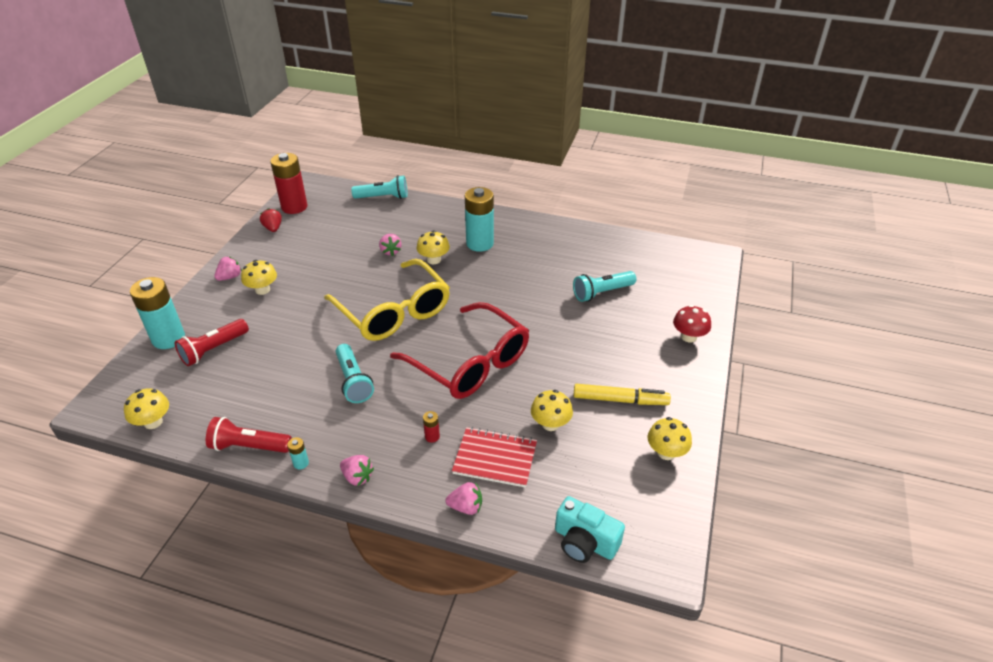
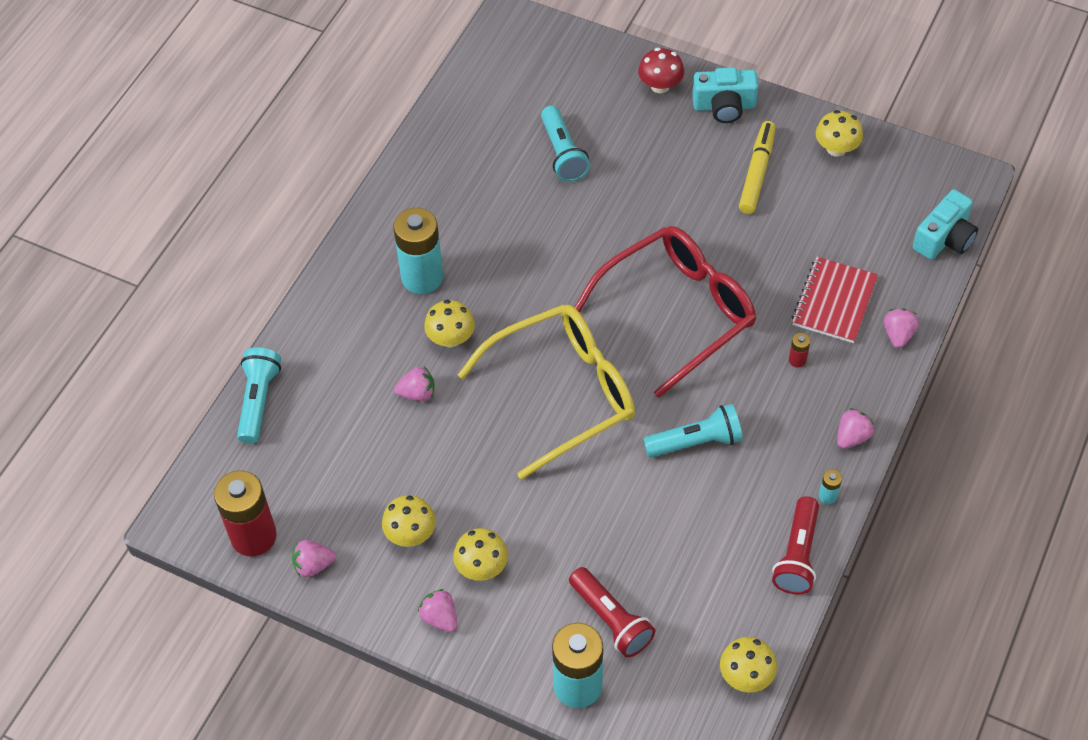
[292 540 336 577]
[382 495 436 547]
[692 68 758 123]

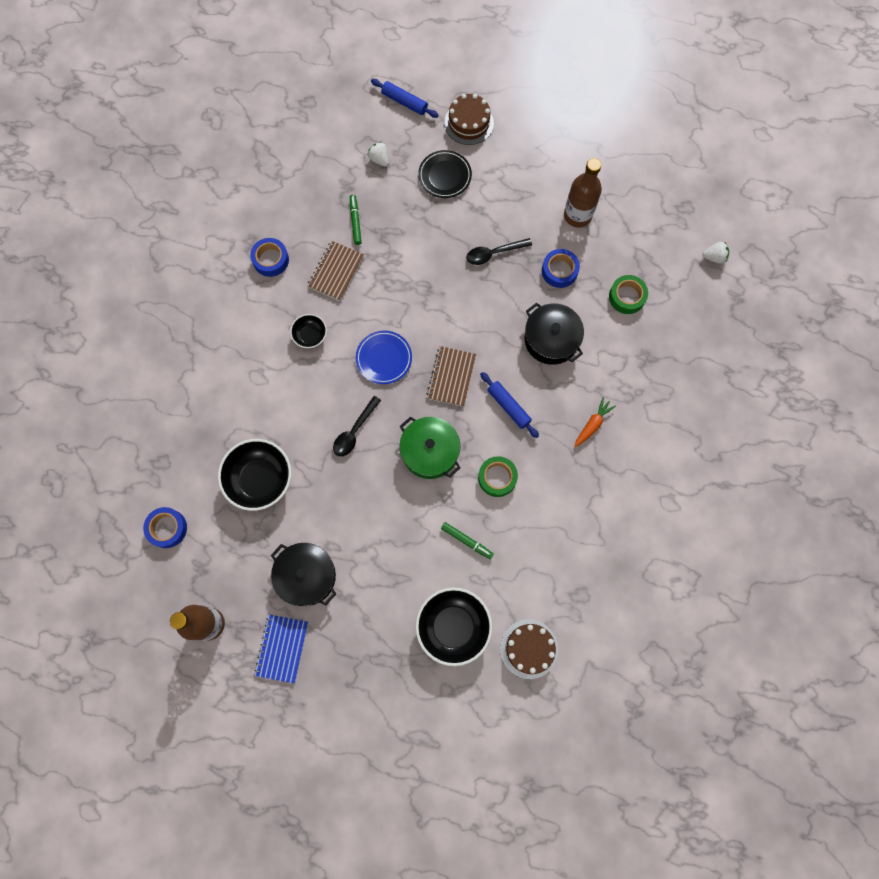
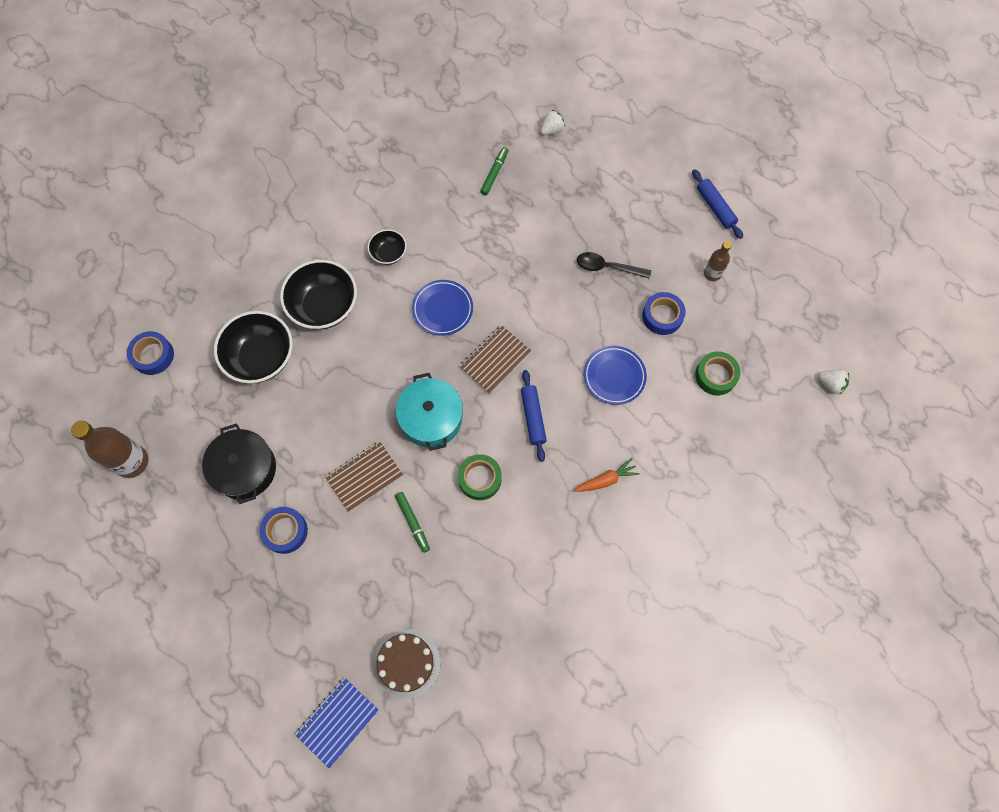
[259 507 308 554]
[280 260 357 329]
[295 677 379 768]
[325 441 403 512]
[396 373 463 451]
[540 110 565 135]
[584 346 647 405]
[692 169 743 239]
[704 241 732 281]
[333 396 381 457] (first image)
[418 150 472 198] (first image)
[444 94 494 145] (first image)

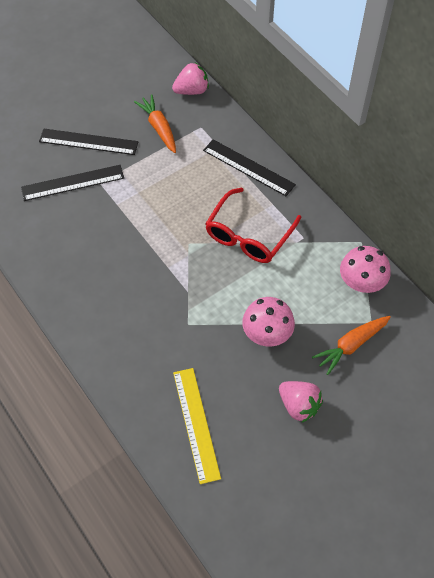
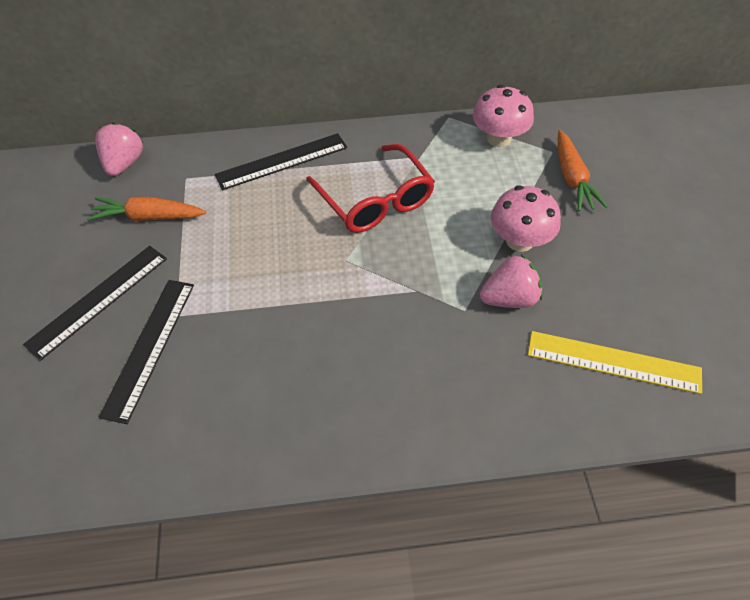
[480 254 543 308]

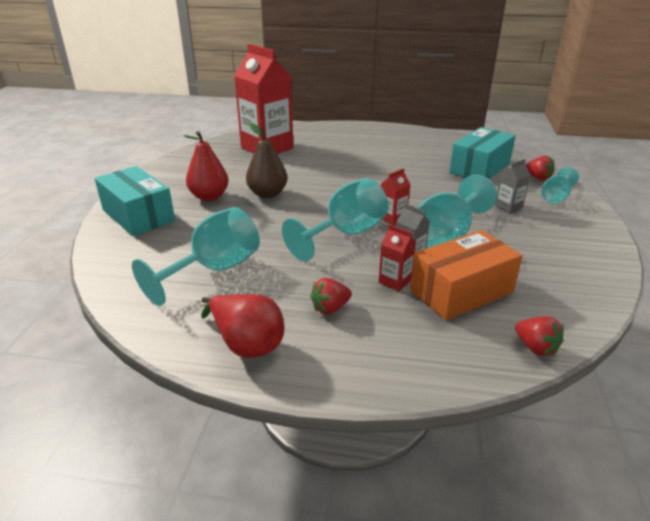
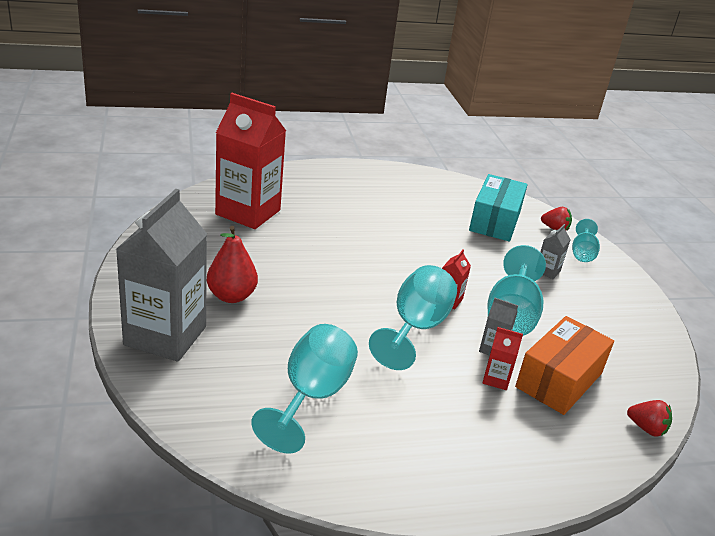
[116 189 207 362]
[201 294 284 358] (first image)
[246 123 287 198] (first image)
[310 278 352 315] (first image)

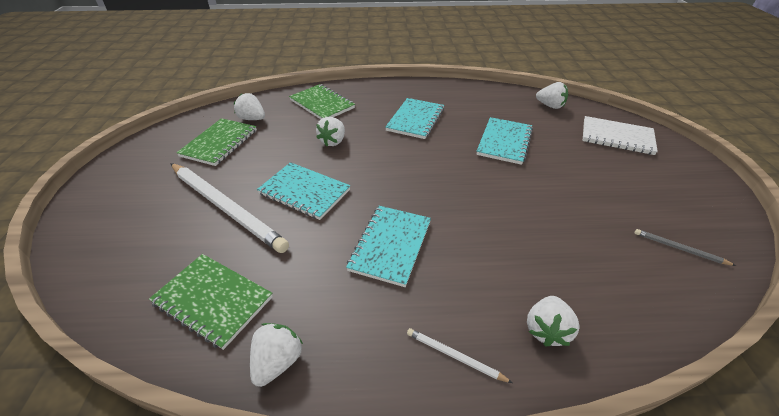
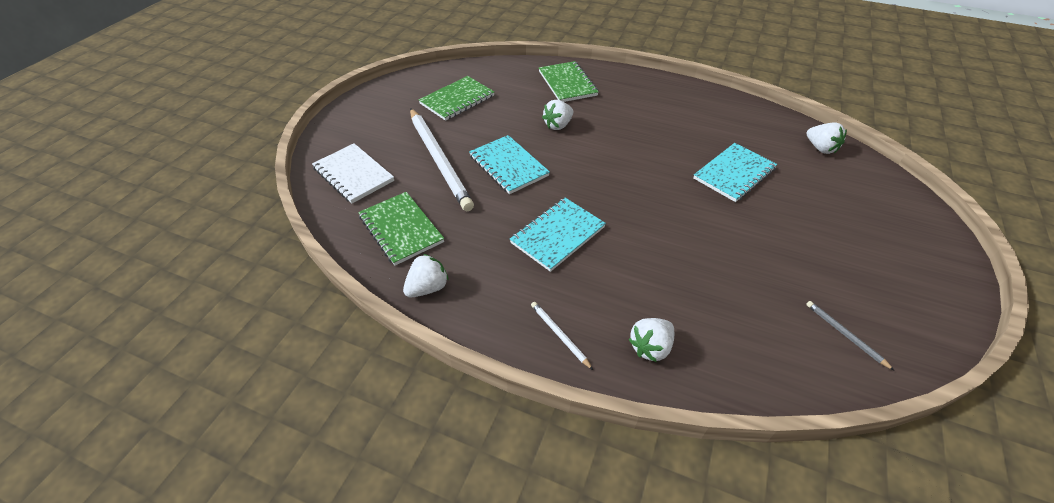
[312 143 394 203]
[234 93 265 120] (first image)
[385 98 444 139] (first image)

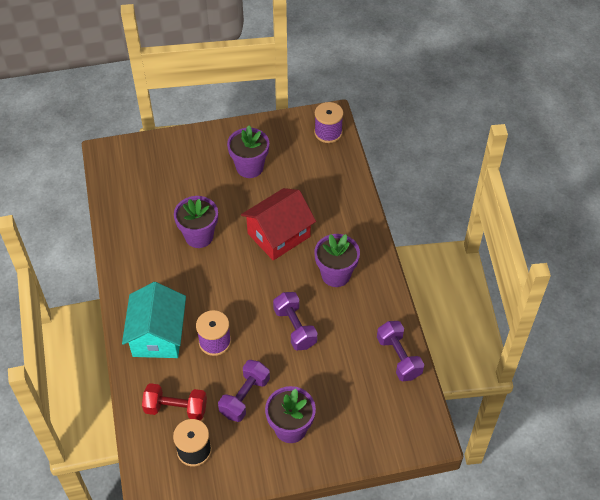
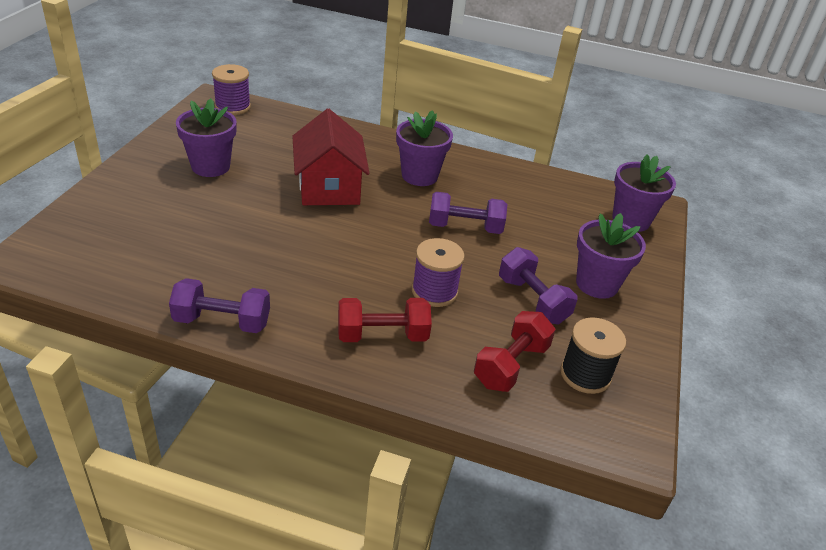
[169 278 270 333]
[338 298 432 342]
[612 154 676 232]

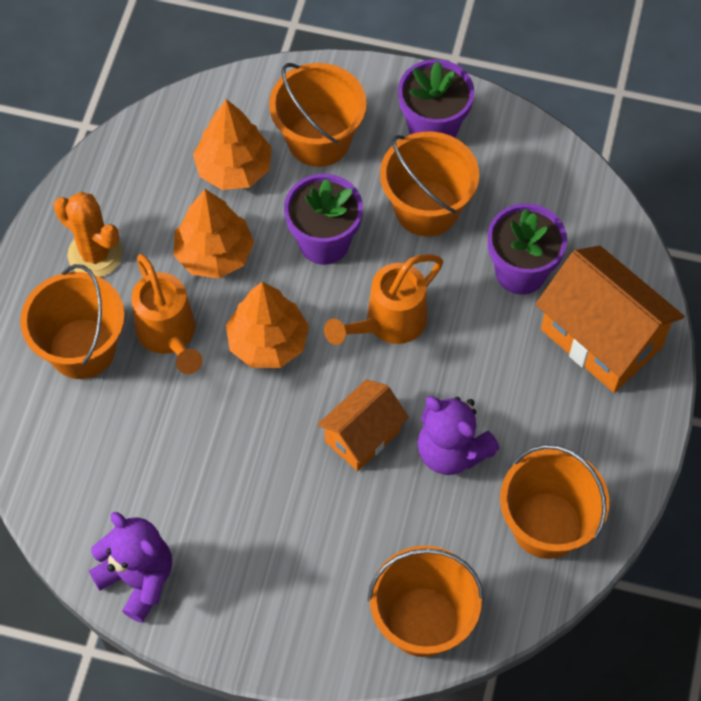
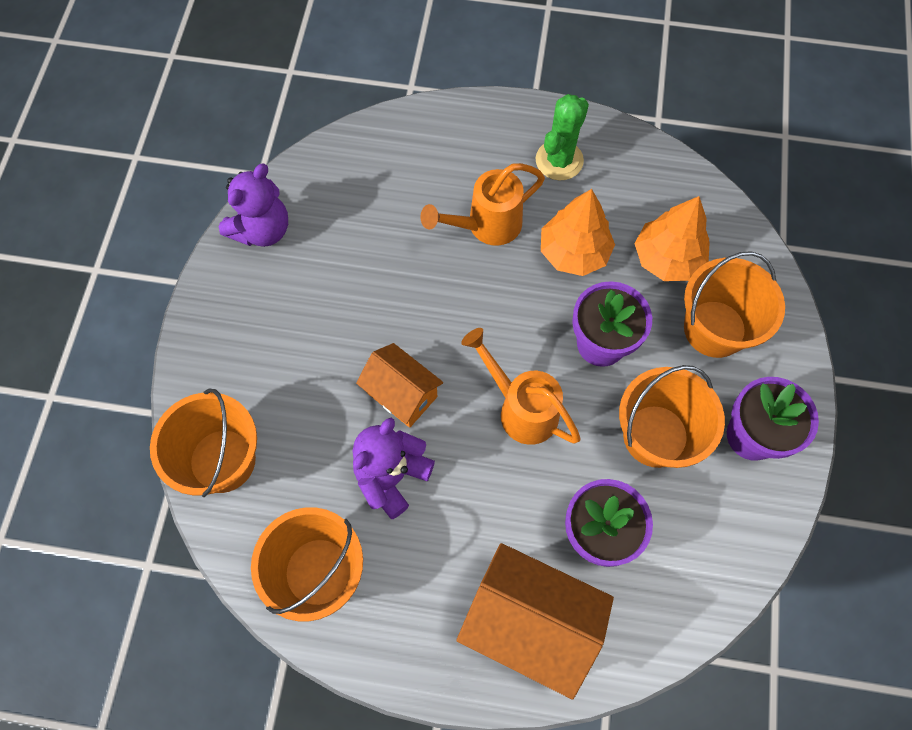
[457 543 614 699]
[536 94 589 180]
[20 264 125 379] (first image)
[226 282 309 368] (first image)

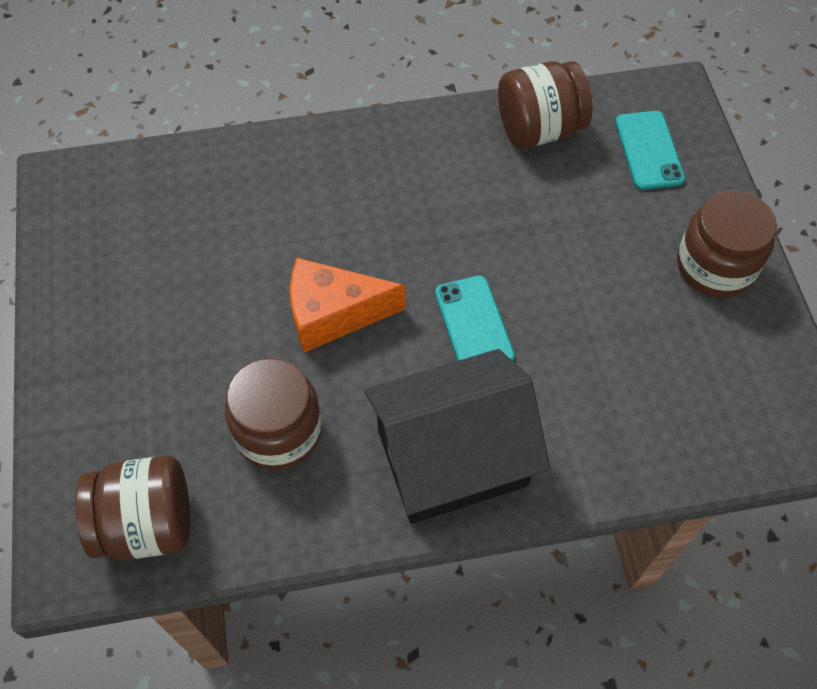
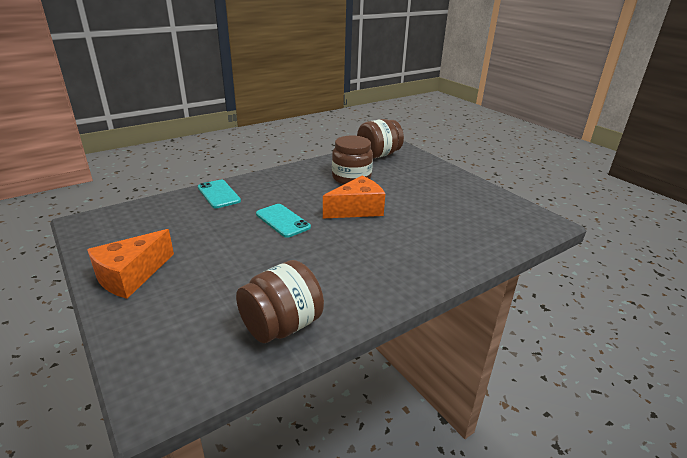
[87 229 174 299]
[198 180 241 208]
[364 349 550 524] (first image)

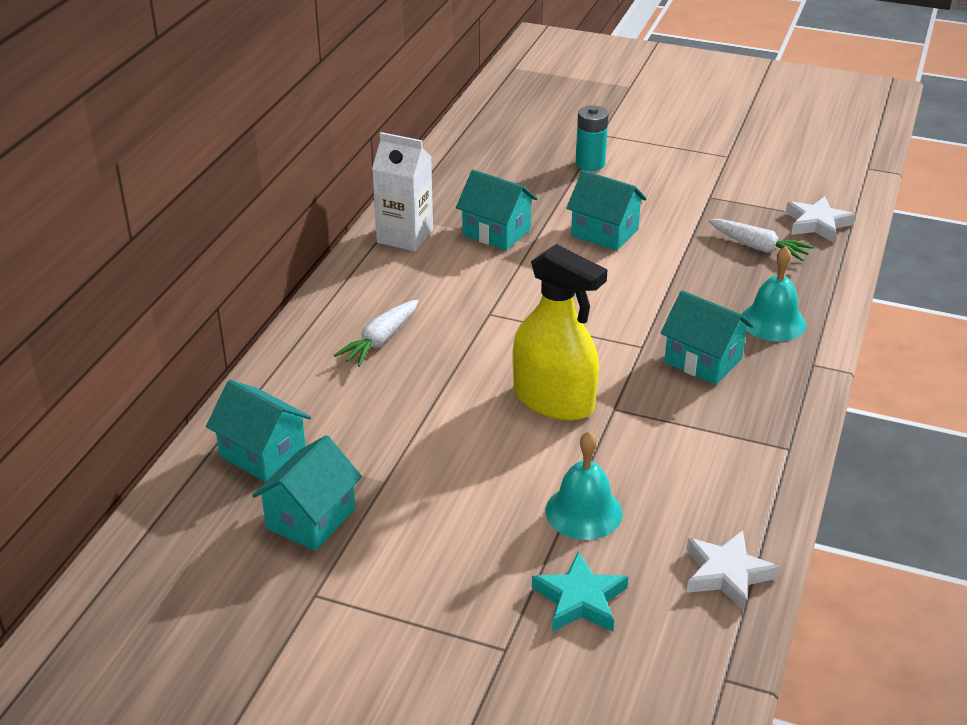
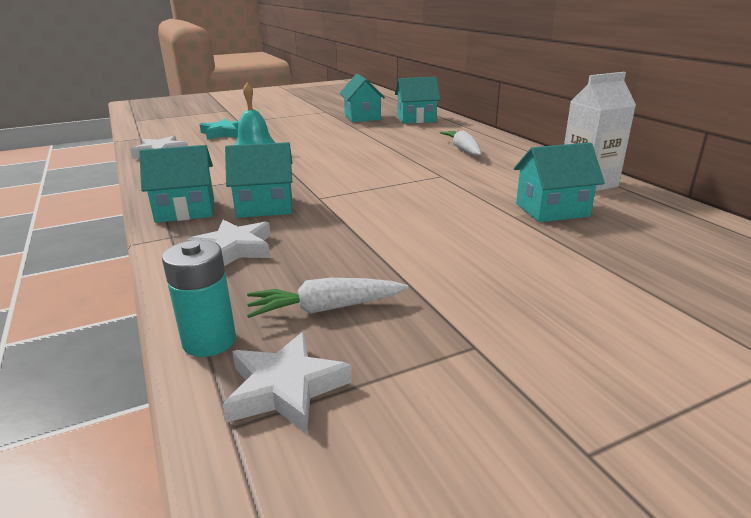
[139 145 214 223]
[162 240 236 357]
[187 220 271 266]
[513 244 607 421] (first image)

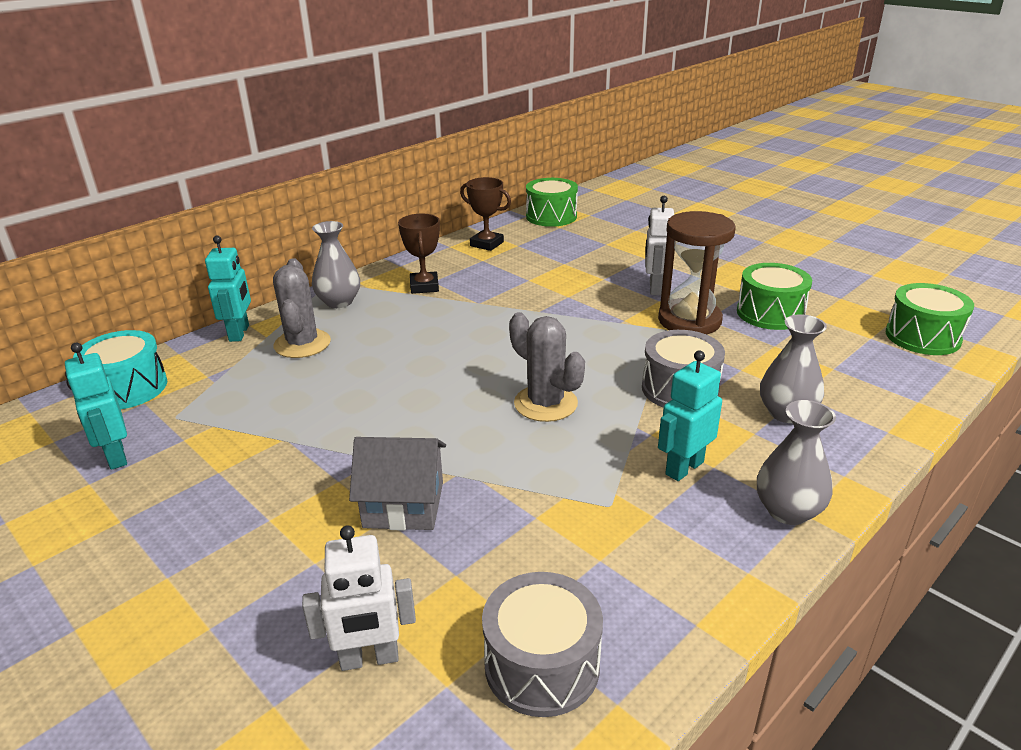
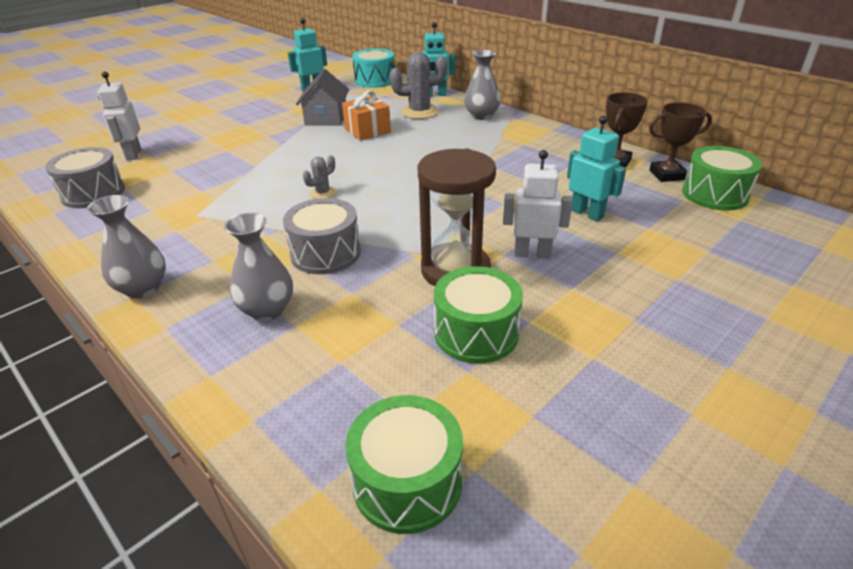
[296 69 349 126]
[303 155 336 199]
[342 90 391 141]
[567 116 626 221]
[649 102 712 182]

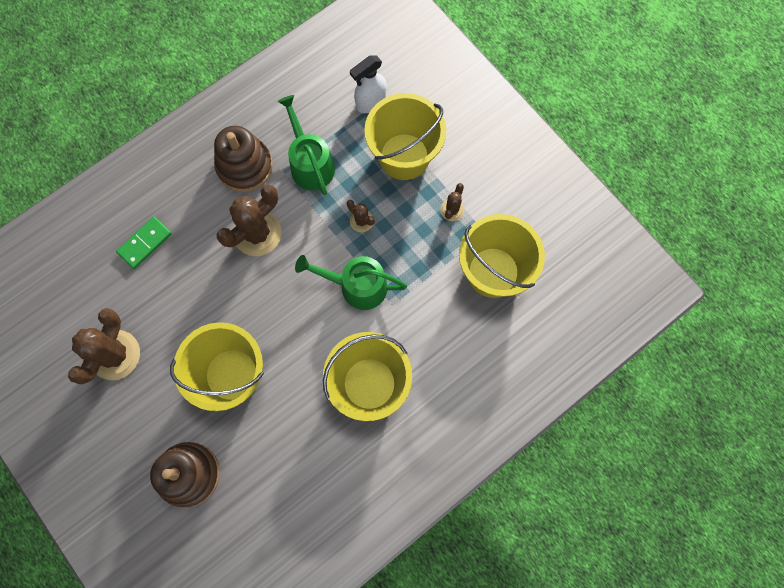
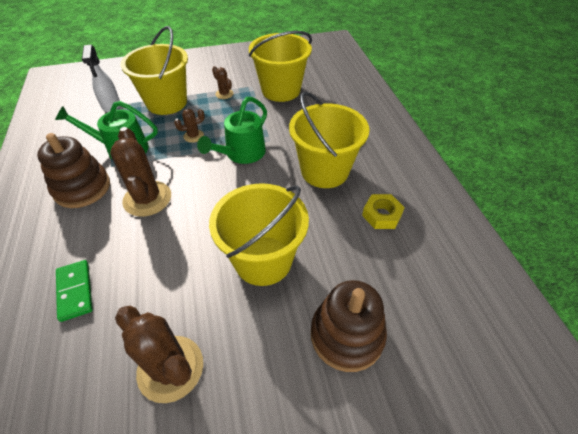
[362 194 405 229]

